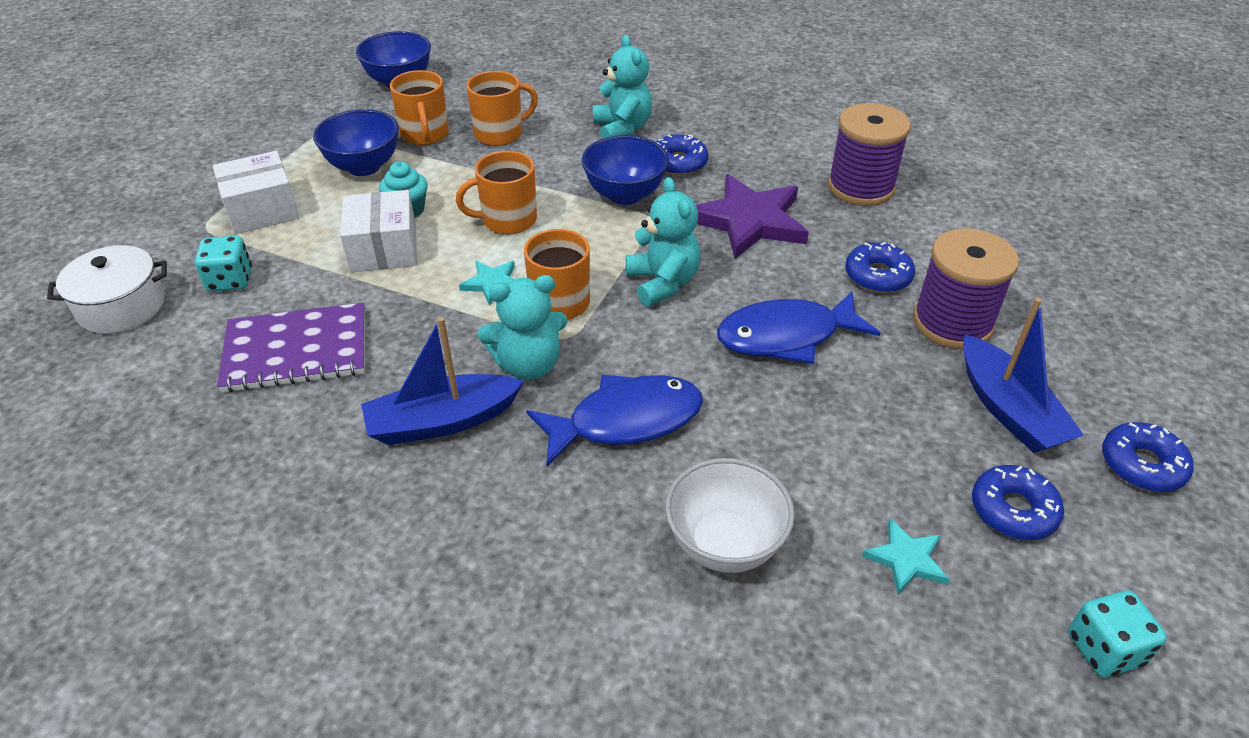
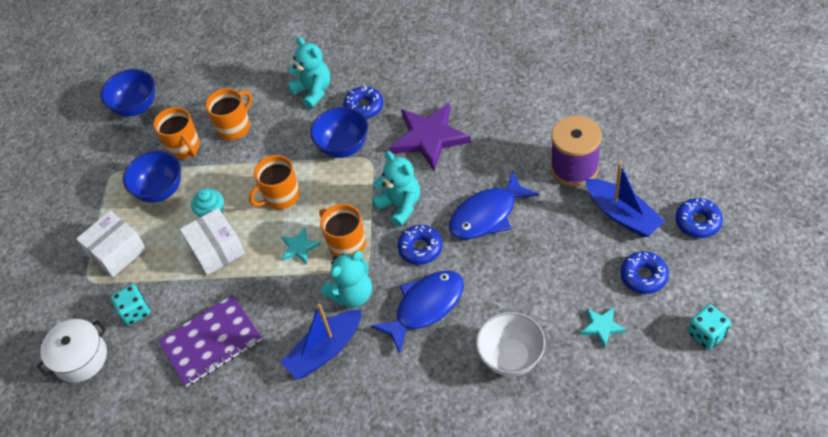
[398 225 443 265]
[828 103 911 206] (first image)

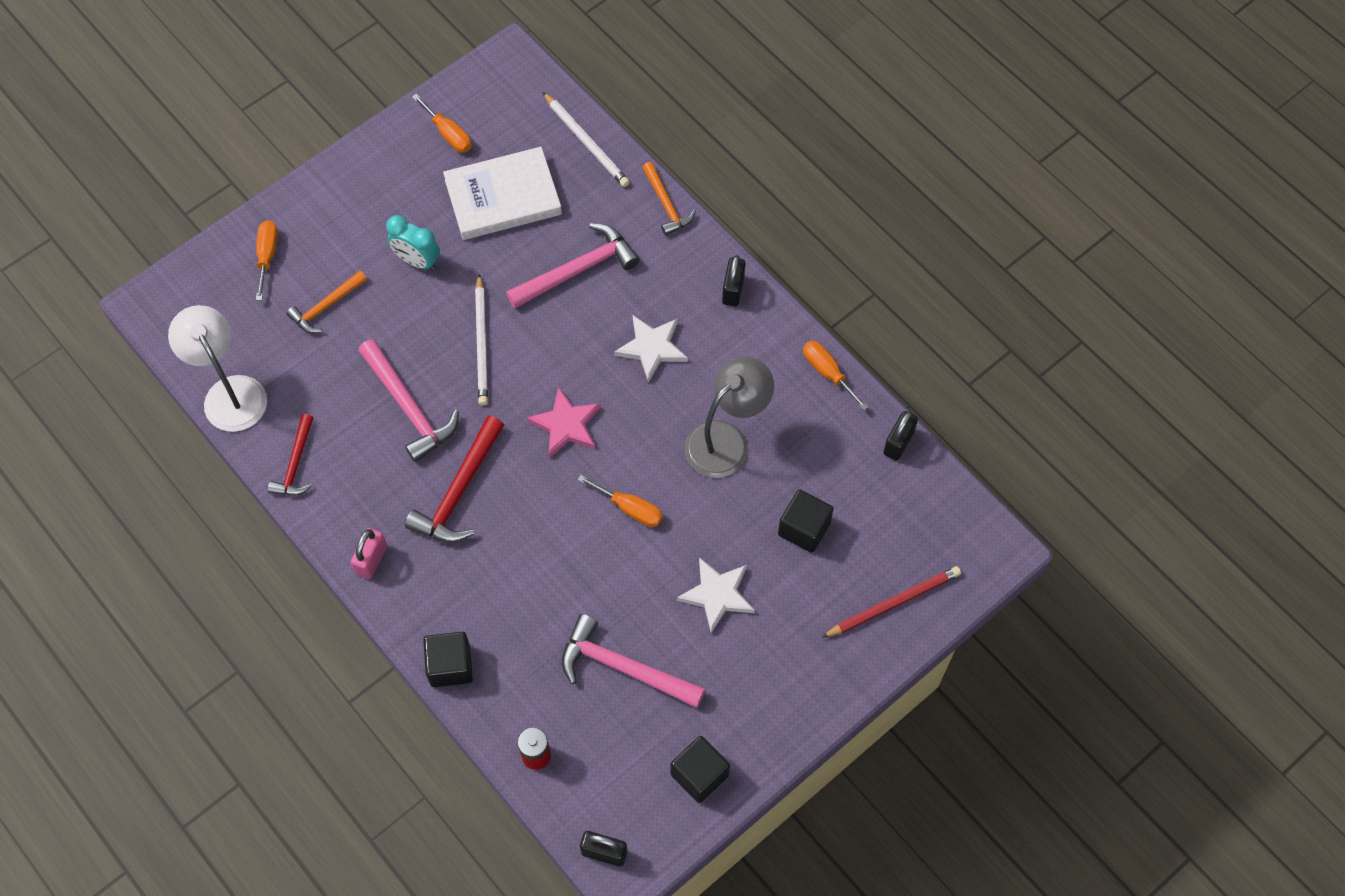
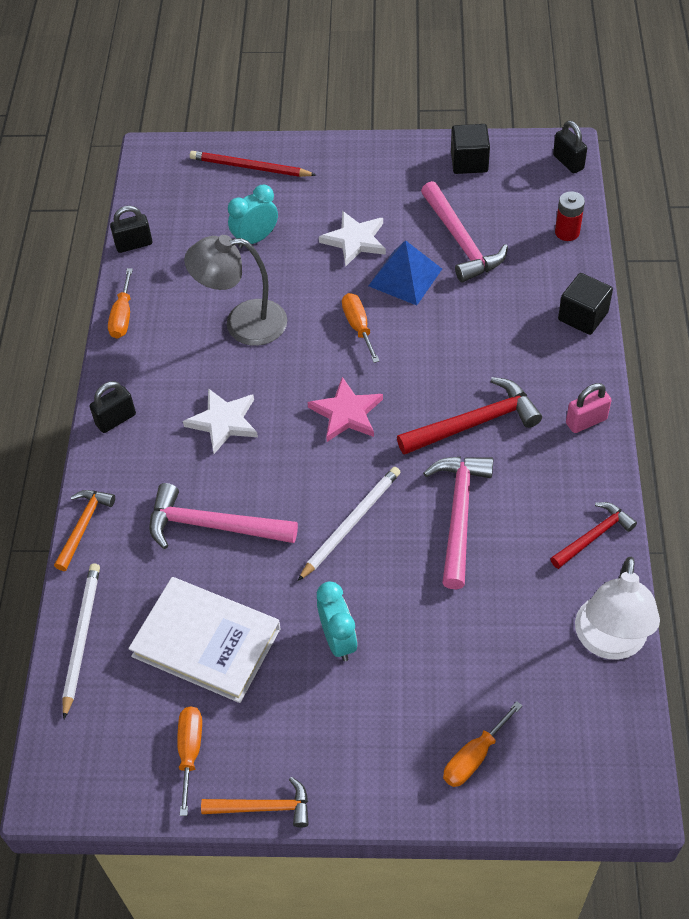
[201 777 309 828]
[228 185 278 248]
[368 240 442 305]

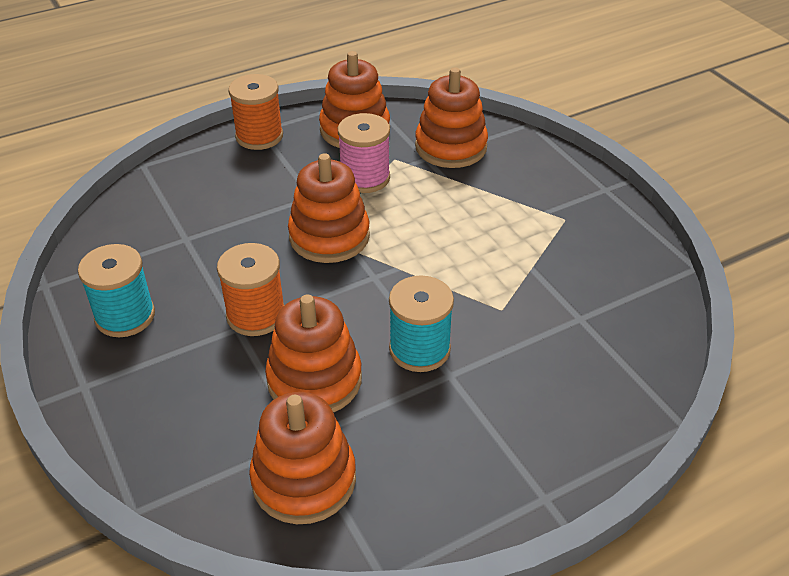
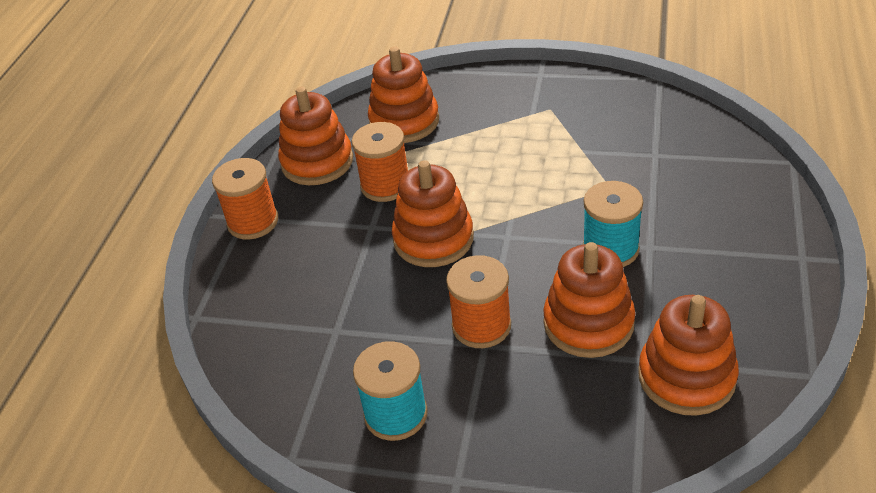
[352 122 408 202]

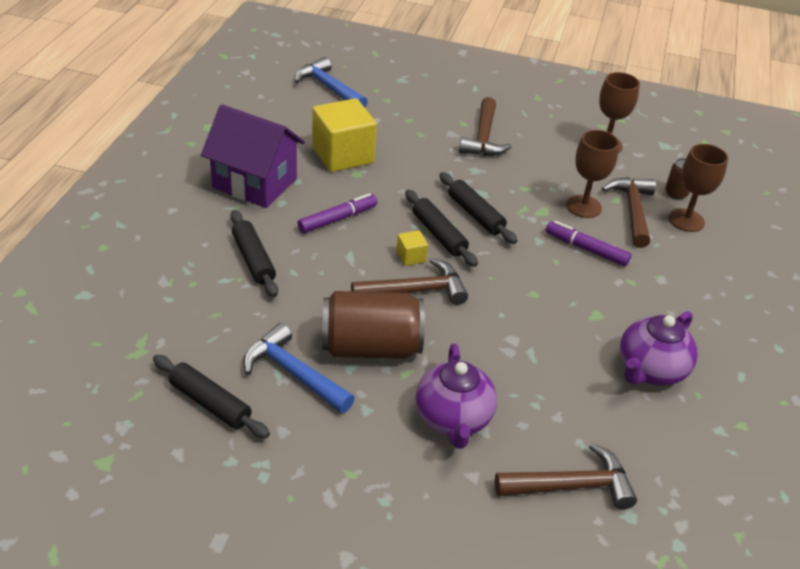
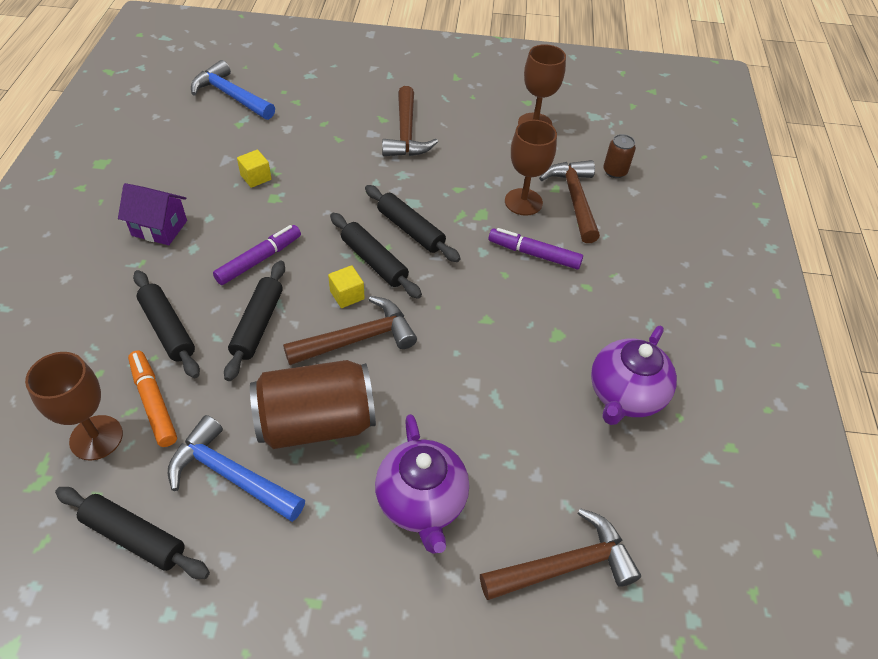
[25 352 123 460]
[118 183 187 245]
[128 351 177 447]
[224 261 285 381]
[237 150 271 188]

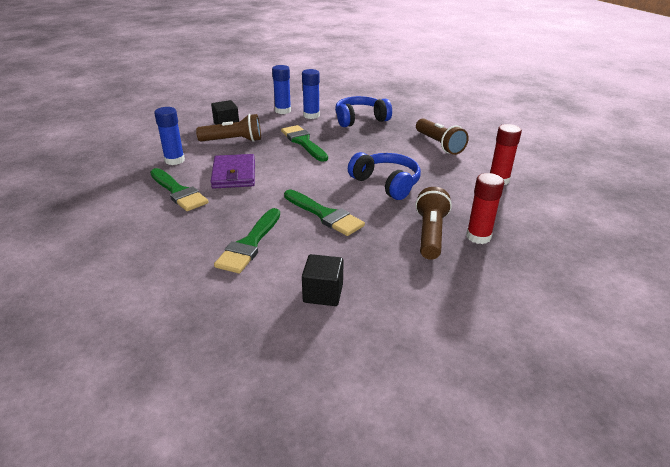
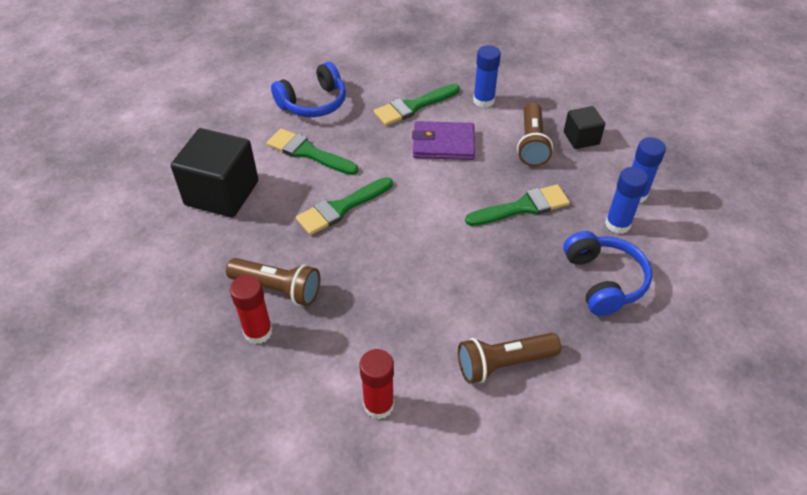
[171 128 258 217]
[271 62 346 117]

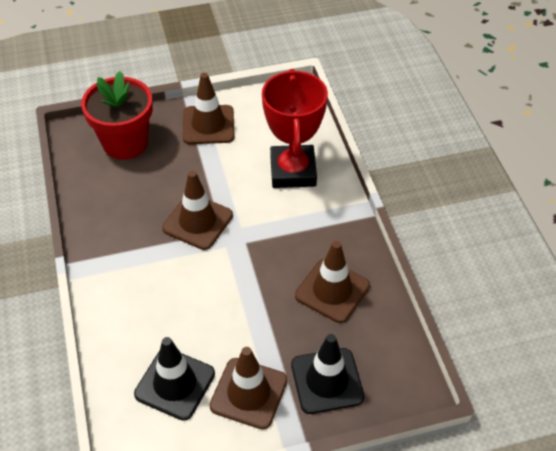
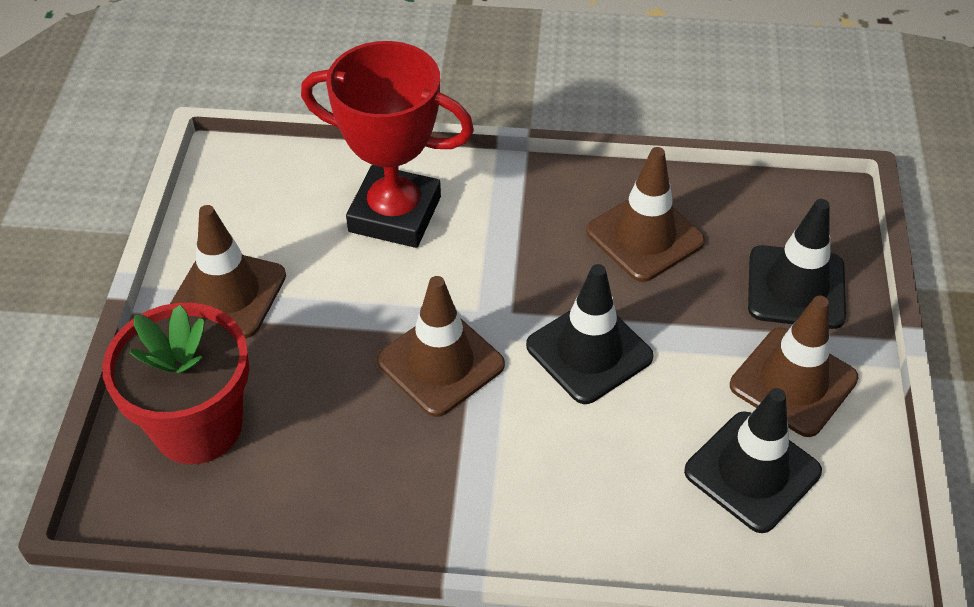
[526 264 654 404]

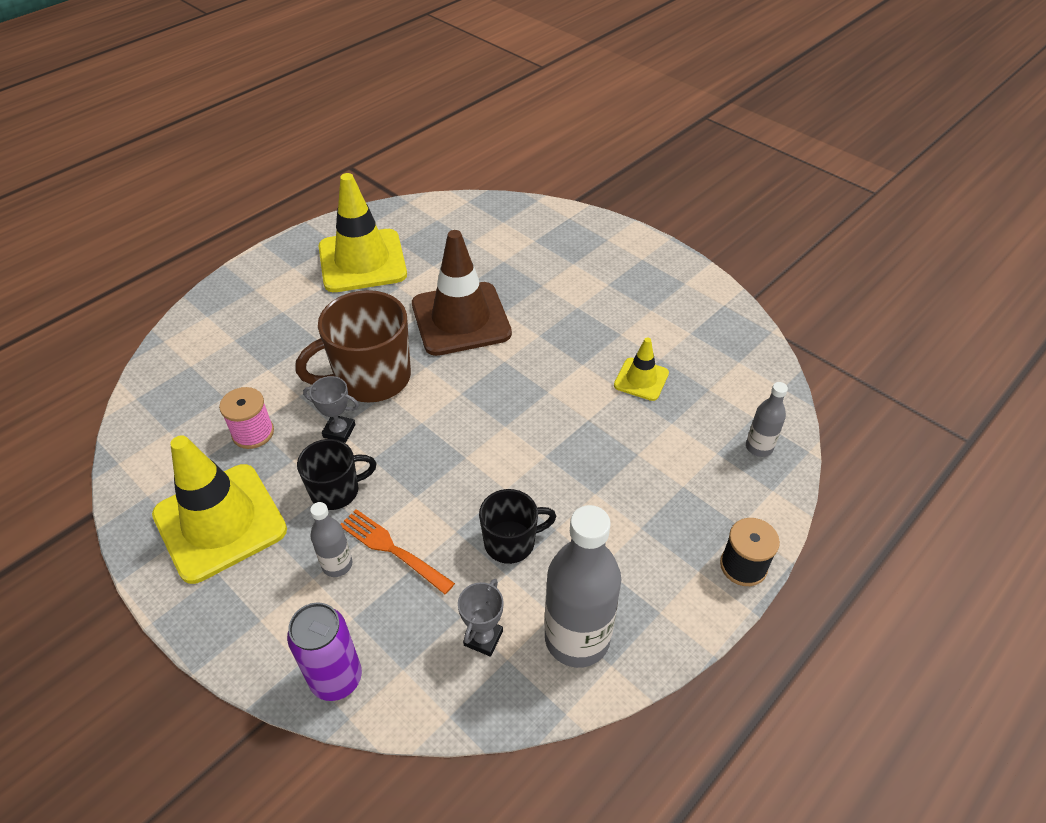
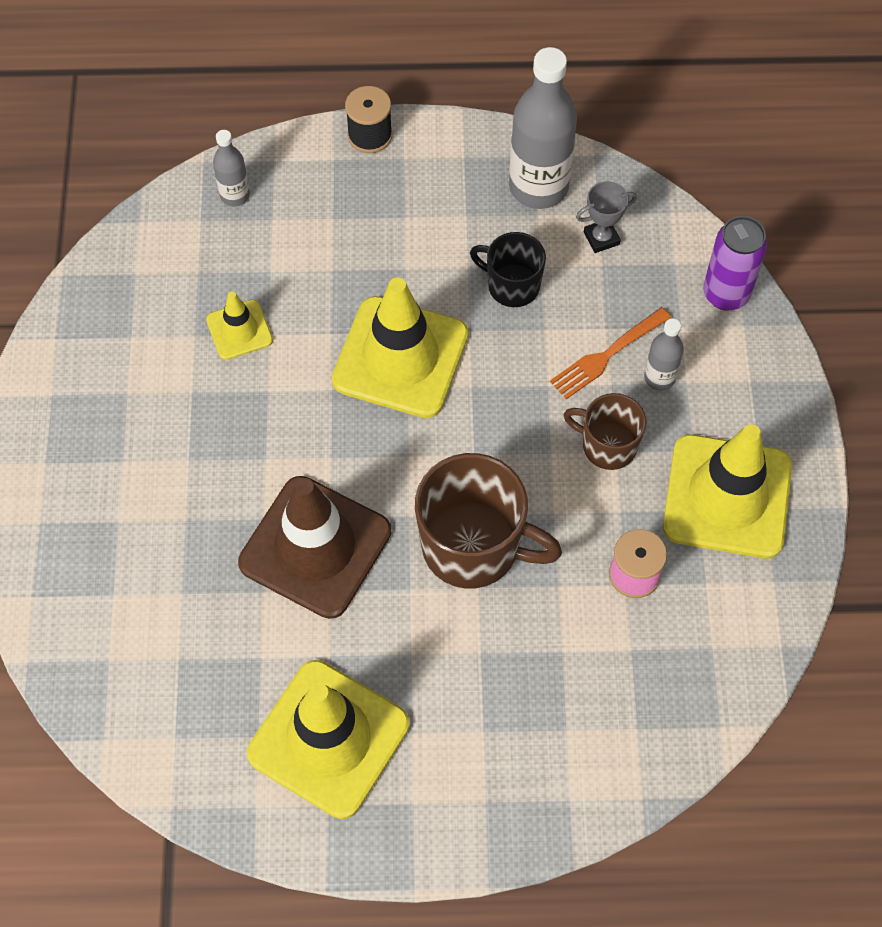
[332 277 468 418]
[550 307 672 399]
[563 393 647 470]
[303 376 359 443] (first image)

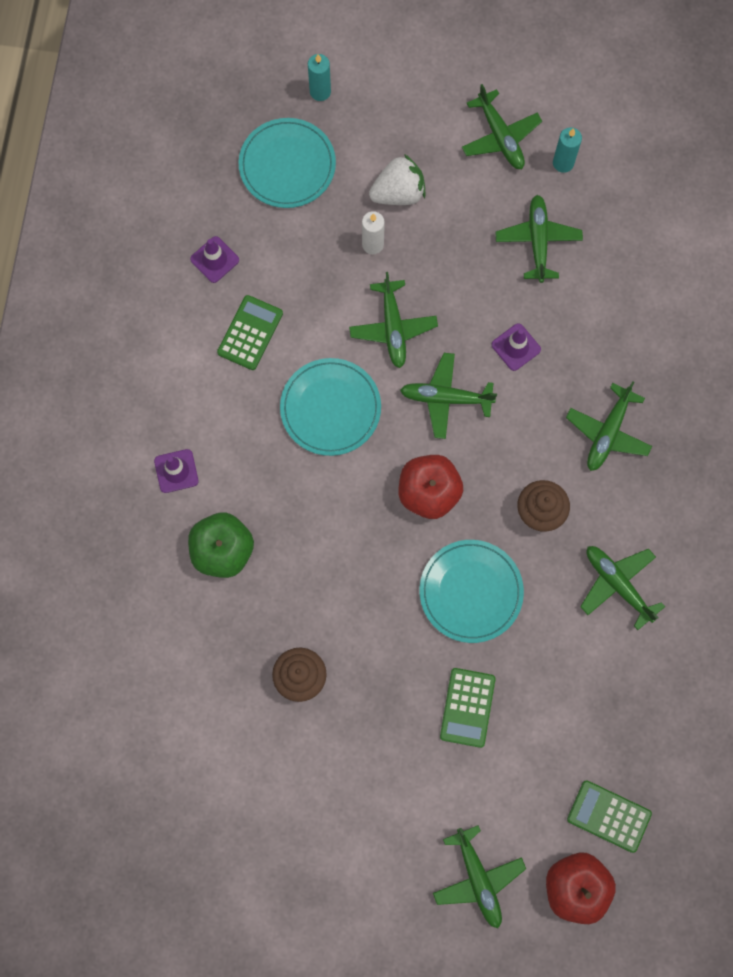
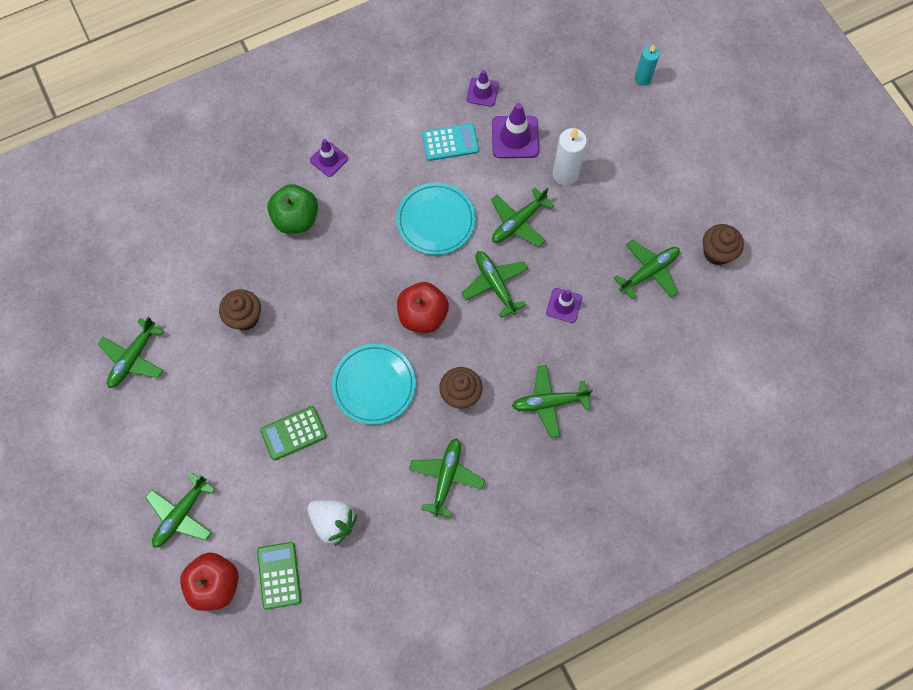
[98 316 164 388]
[308 500 357 546]
[422 123 479 161]
[492 103 539 158]
[553 128 587 186]
[703 224 744 265]
[239 118 336 208] (first image)

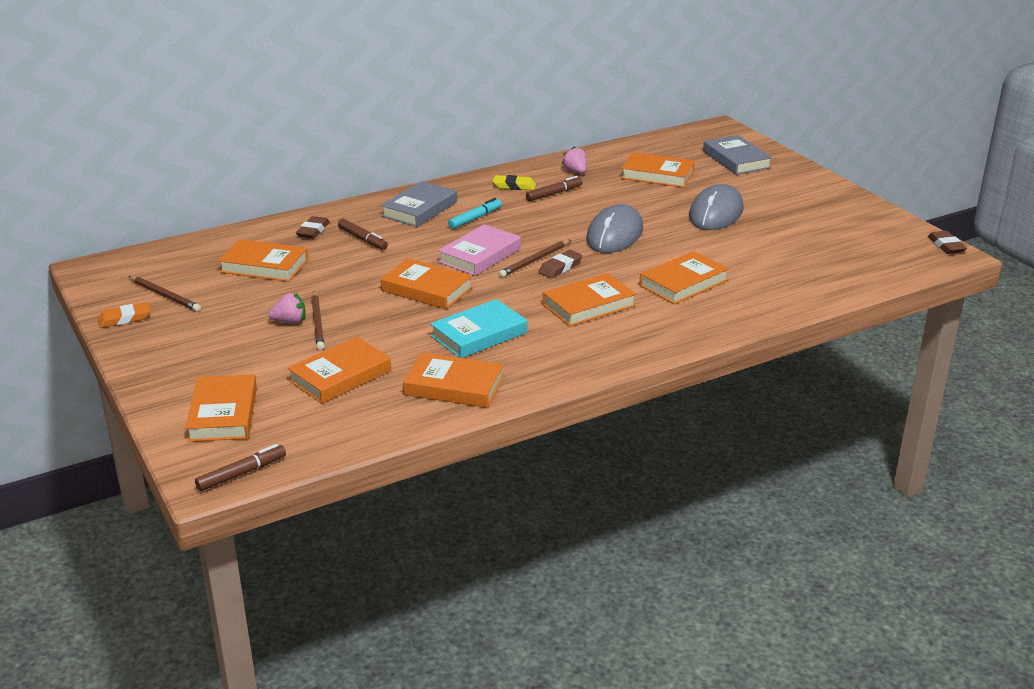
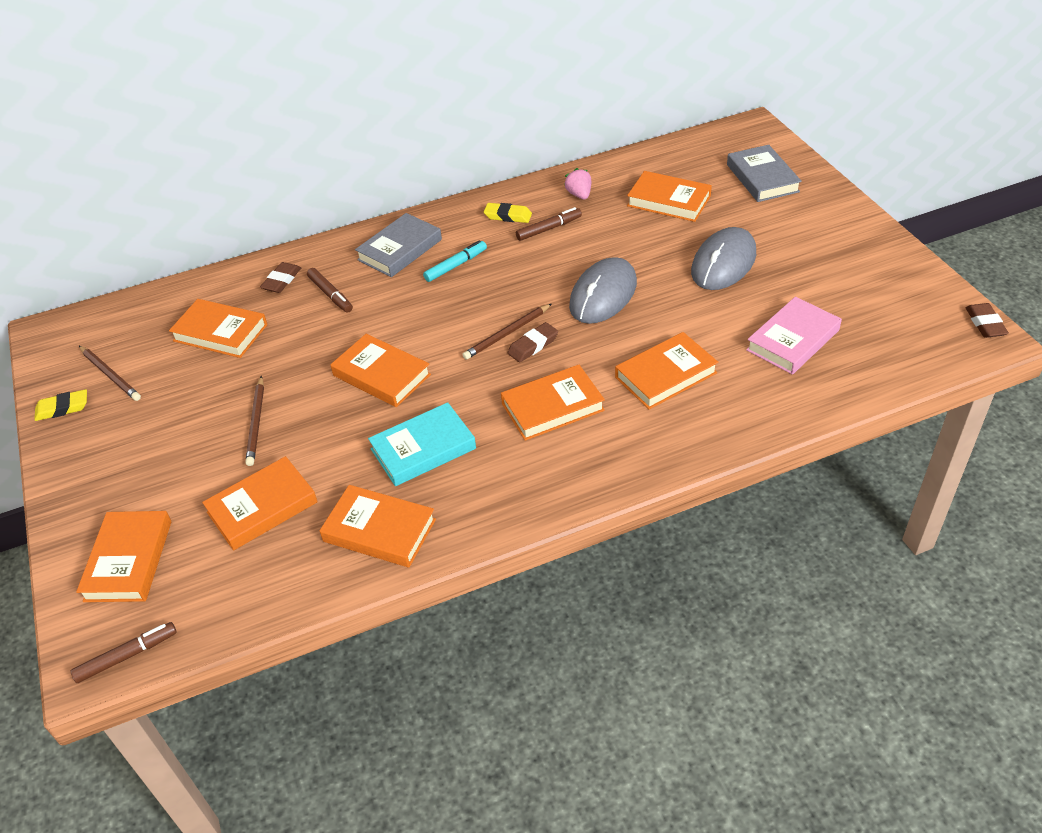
[34 389 87 421]
[746 297 842 375]
[268 293 305 324] (first image)

